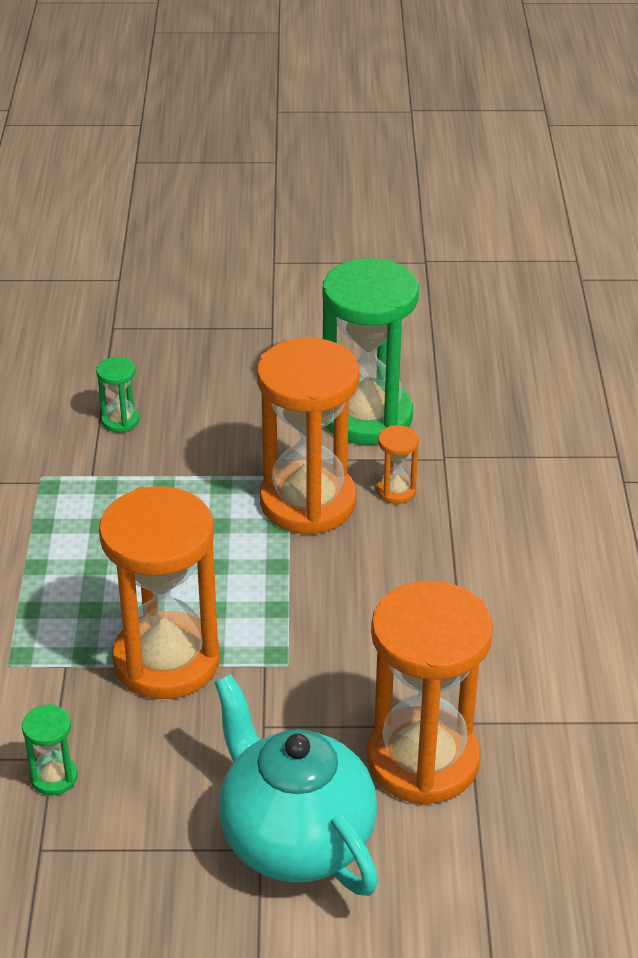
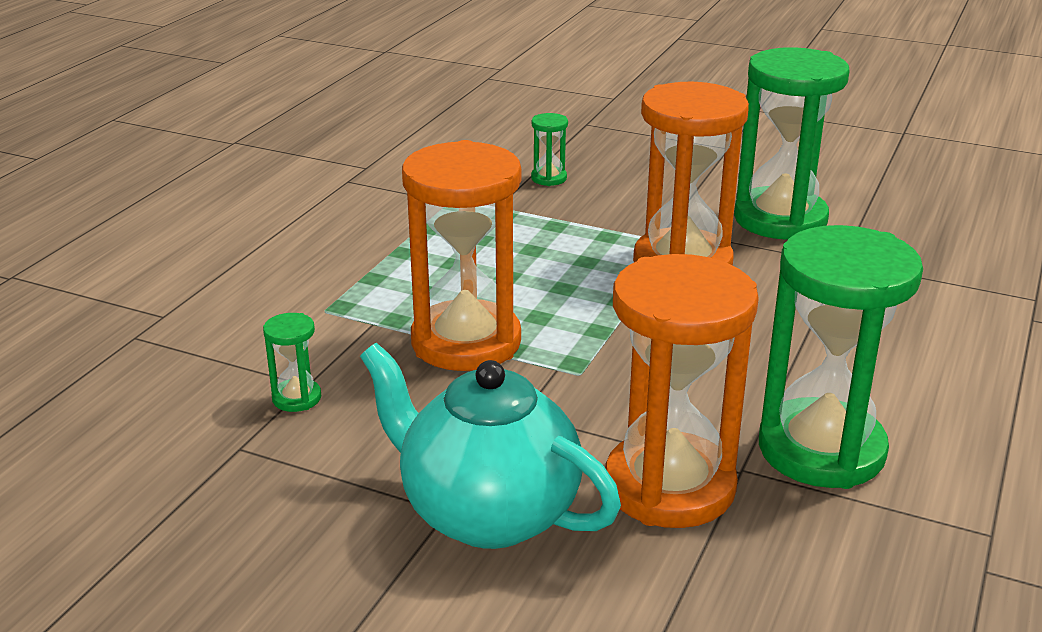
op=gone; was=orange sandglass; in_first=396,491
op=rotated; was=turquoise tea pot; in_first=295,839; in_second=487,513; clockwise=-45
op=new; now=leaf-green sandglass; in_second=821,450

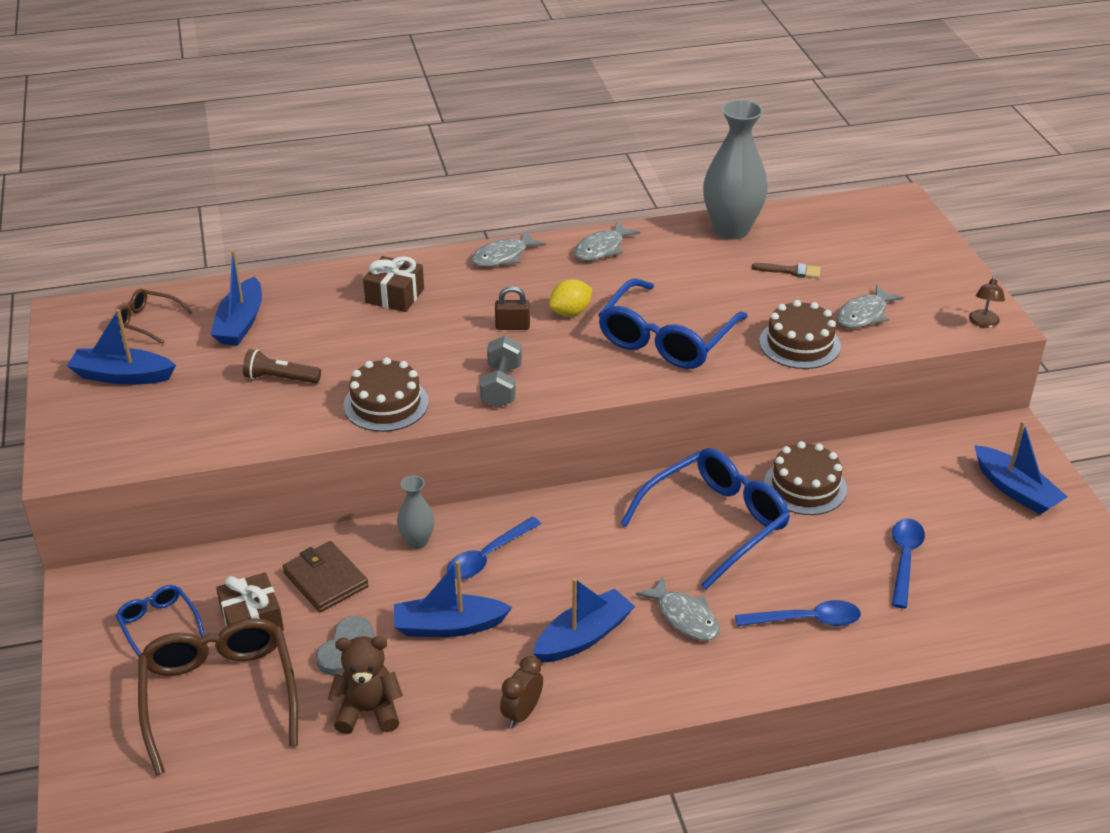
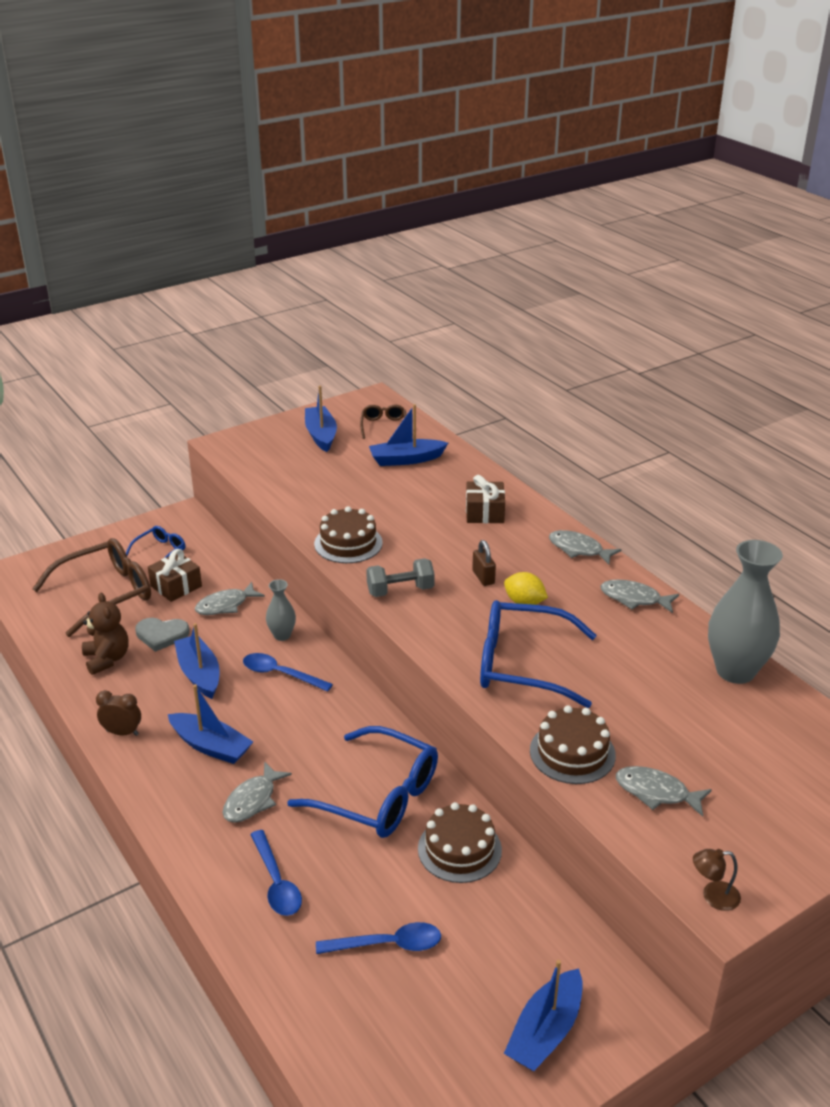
op=gone; was=russet paintbrush; in_first=790,271
op=gone; was=russet torch; in_first=280,378
op=swapped; was=russet wallet; now=gray fish; in_first=325,580; in_second=225,605

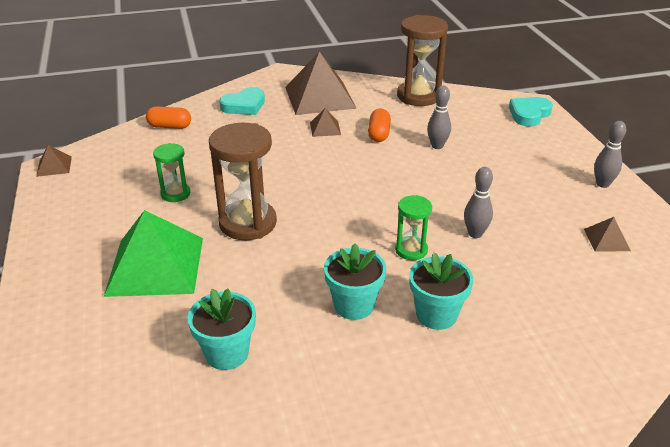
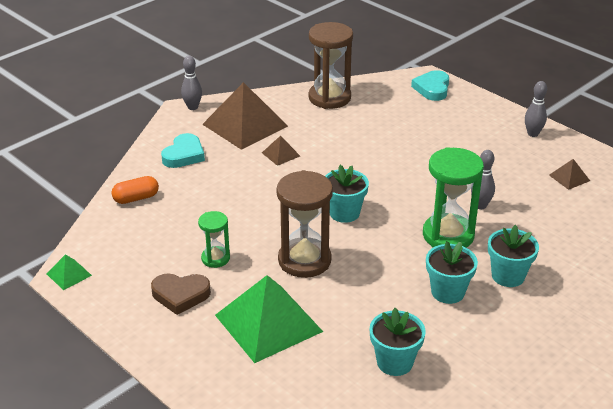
op=shifted; was=gray tenpin; in_first=437,146; in_second=192,107
op=gone; was=orange capsule; in_first=379,134
op=repainted; was=russet solid pyramid; now=leaf-green solid pyramid; in_first=54,166; in_second=69,274
op=scaled; was=leaf-green sandglass; in_first=411,250; in_second=448,235; ratio=1.85
op=new; now=turquoise plant pot; in_second=344,213
op=new; now=russet heart shape; in_second=180,295

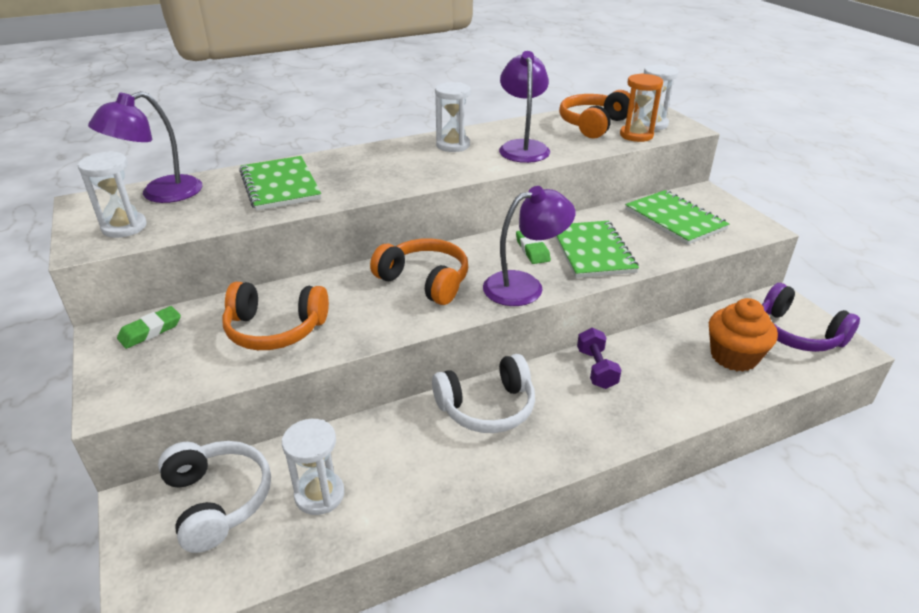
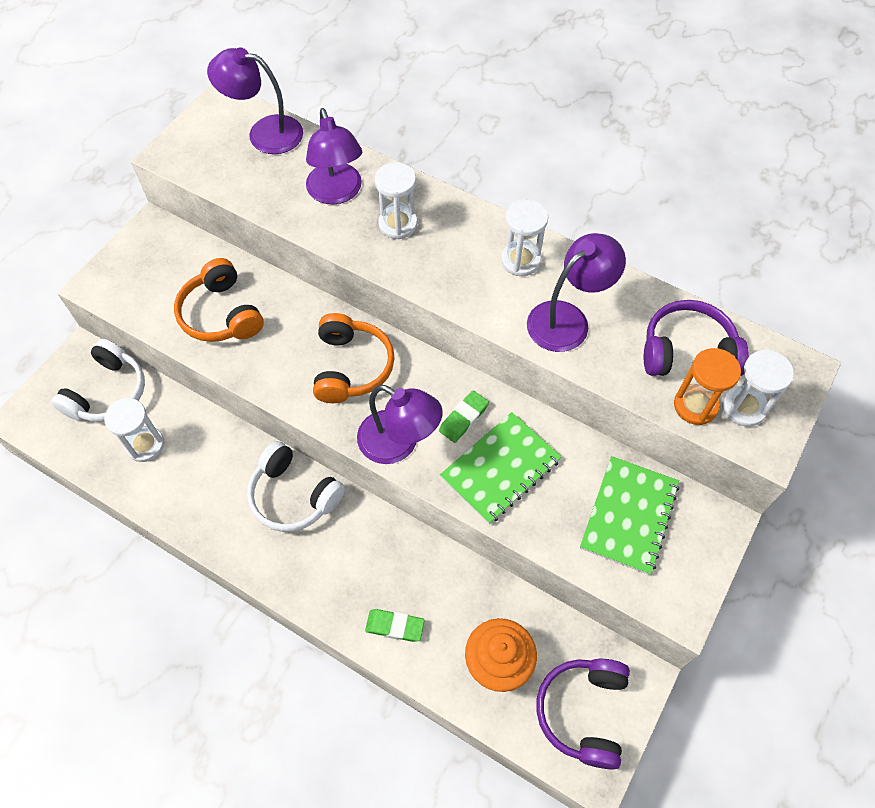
op=repainted; was=orange headset; now=violet headset; in_first=593,124; in_second=687,352
op=shifted; was=snow-white sandglass; in_first=124,227; in_second=398,224
op=swapped; was=leaf-green exercise book; now=violet desk lamp; in_first=280,185; in_second=337,193
op=shifted; was=leaf-green gum eraser; in_first=150,331; in_second=395,626
op=gone; was=violet hand weight; in_first=596,369

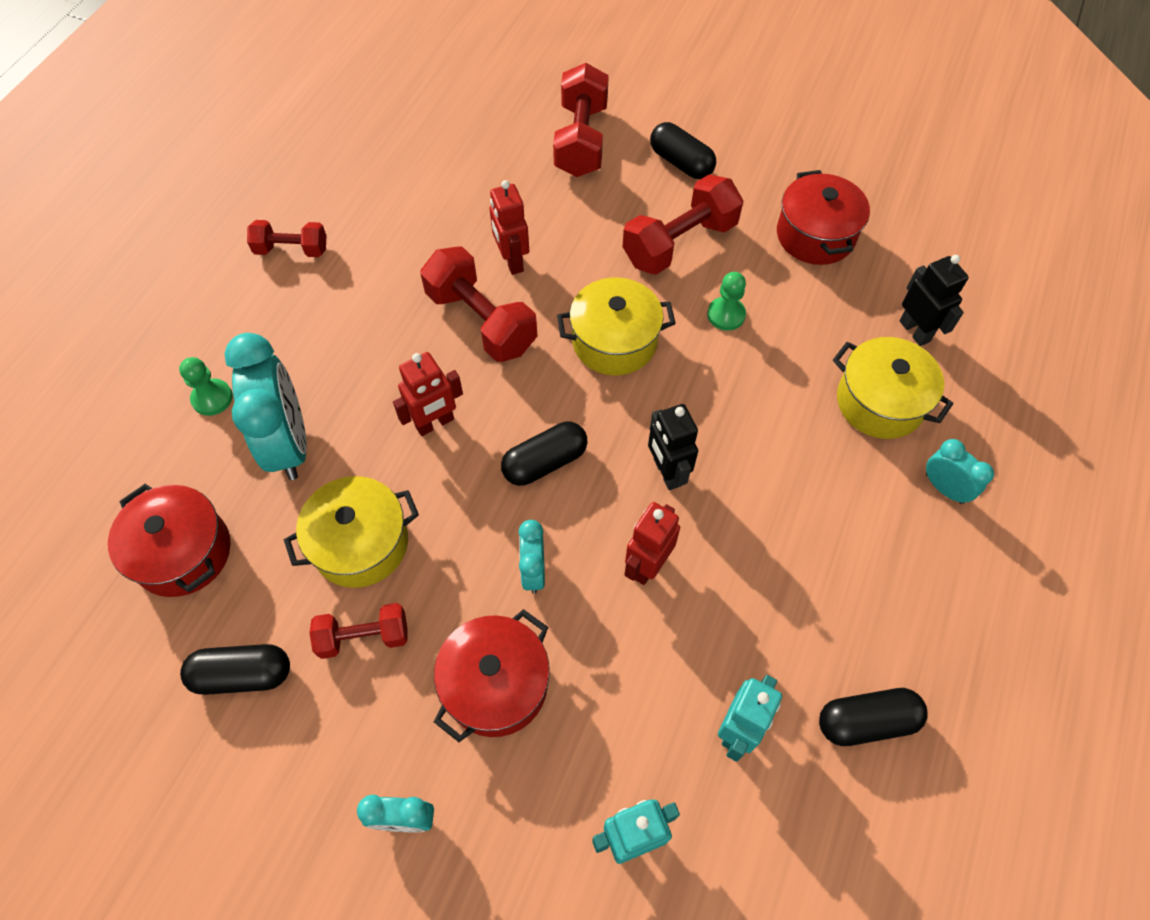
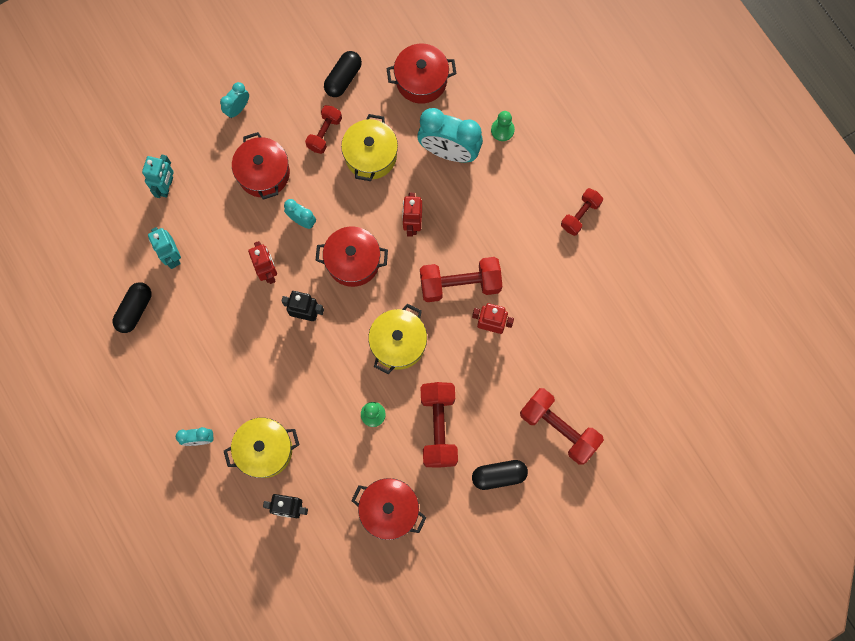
op=swapped; was=jet-black capsule; now=crimson pot; in_first=545,462; in_second=353,261

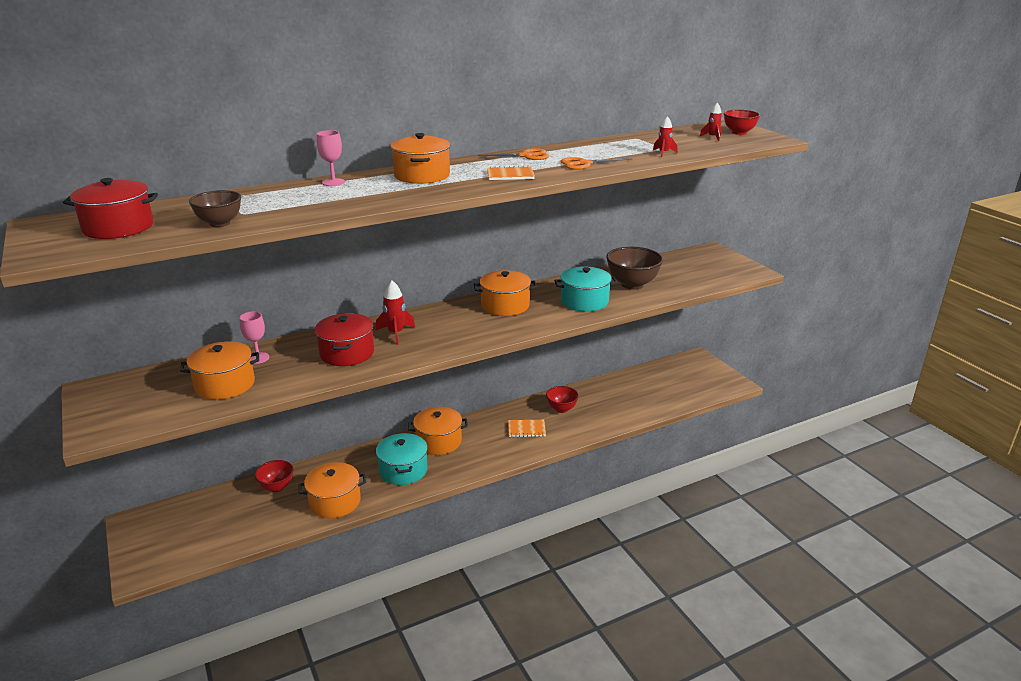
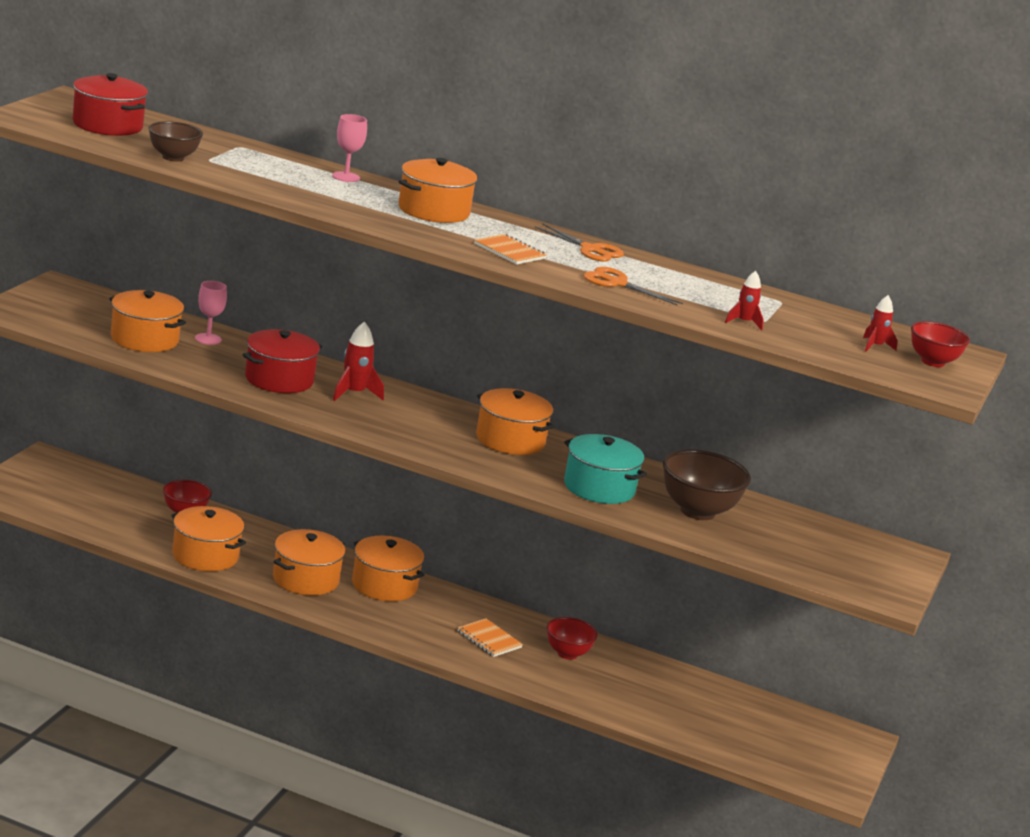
op=repainted; was=turquoise pot; now=orange pot; in_first=403,470; in_second=305,579

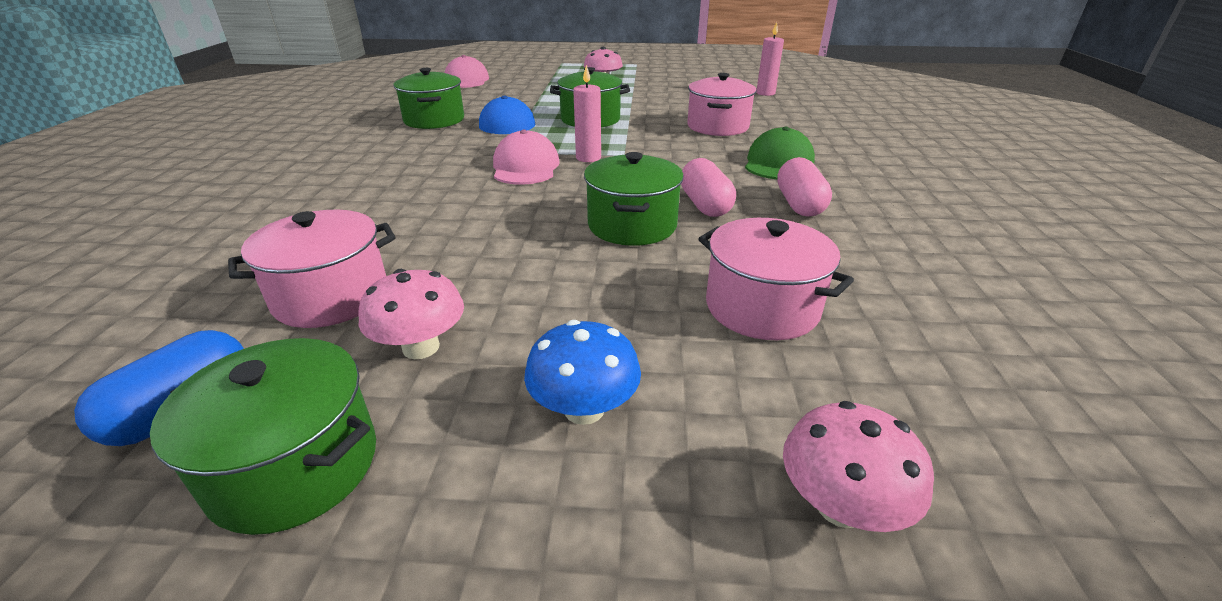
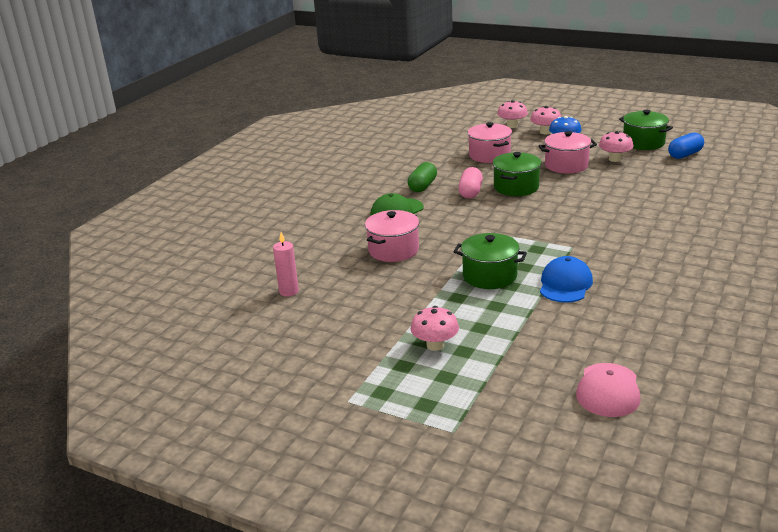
op=gone; was=rosy wax candle; in_first=588,158
op=gone; was=leaf-green pot; in_first=434,120
op=gone; was=rosy peaked cap; in_first=525,167
op=repainted; was=rosy capsule; now=leaf-green capsule; in_first=799,204; in_second=422,186
op=shifted; was=rosy pot; in_first=331,296; in_second=566,165
op=new; now=rosy mushroom; in_second=545,132

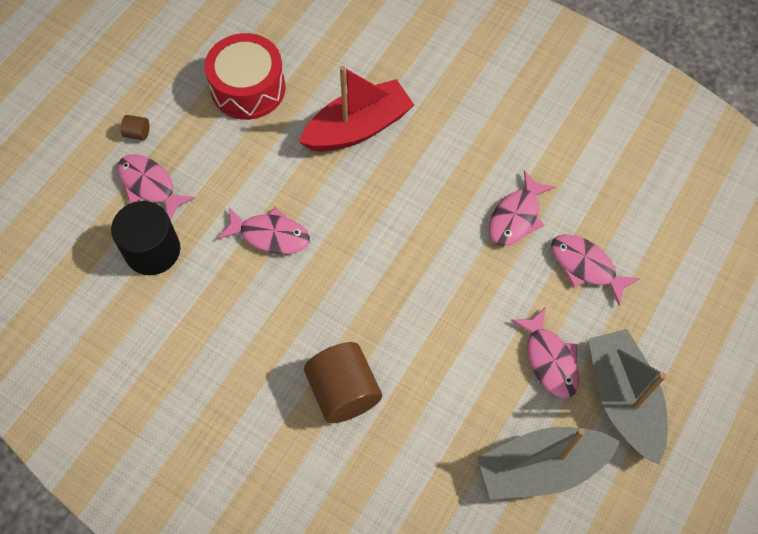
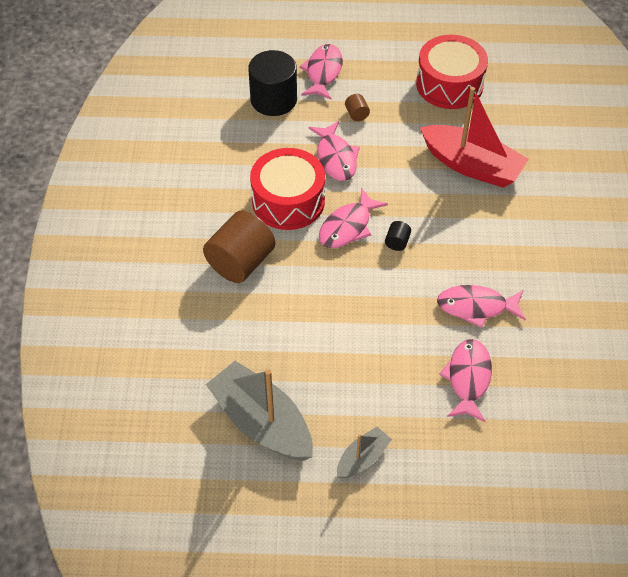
op=shifted; was=russet cylinder shape; in_first=137,133; in_second=356,114
op=shifted; was=rosy fish; in_first=549,360; in_second=348,227
op=scaled; was=gray sailboat; in_first=623,399; in_second=362,458; ratio=0.51
op=new; now=crimson snare drum; in_second=288,201
op=new; now=jet-black cylinder shape; in_second=397,242

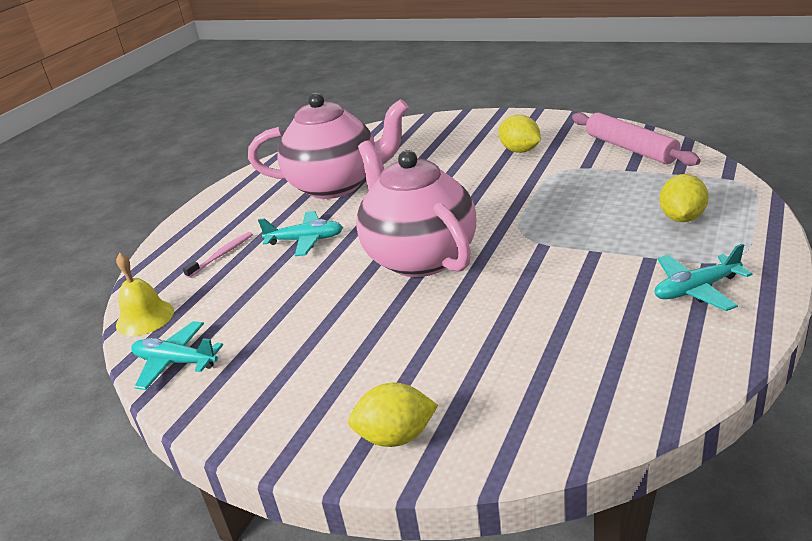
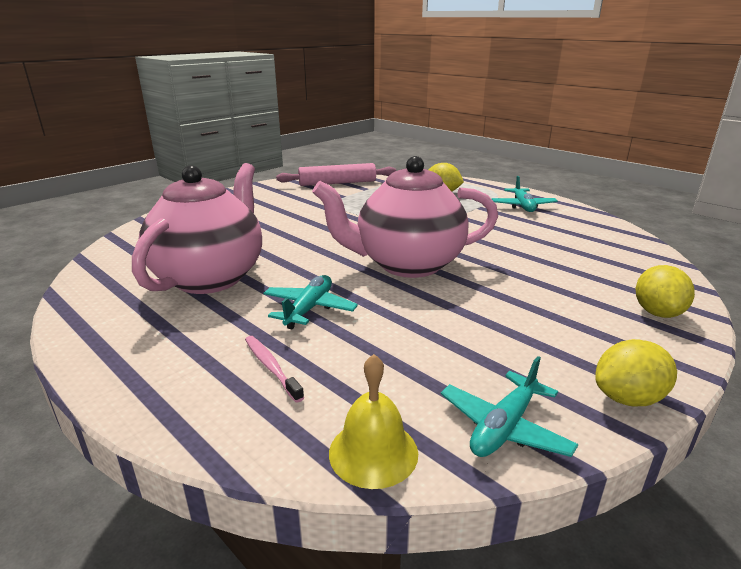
op=shifted; was=golden lemon; in_first=520,150; in_second=628,398

